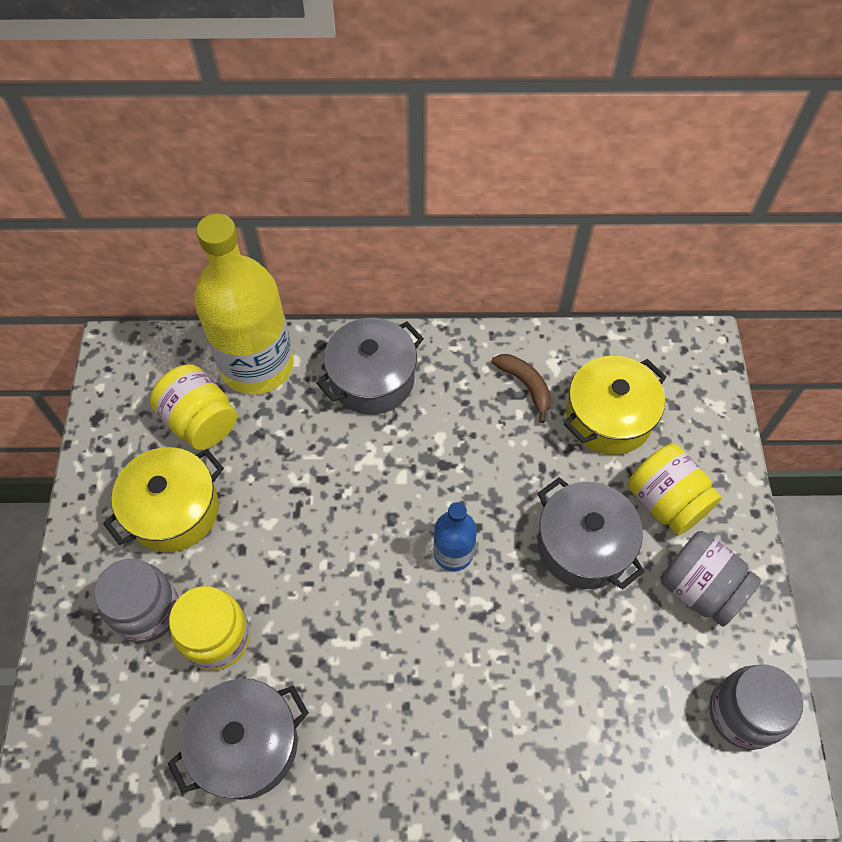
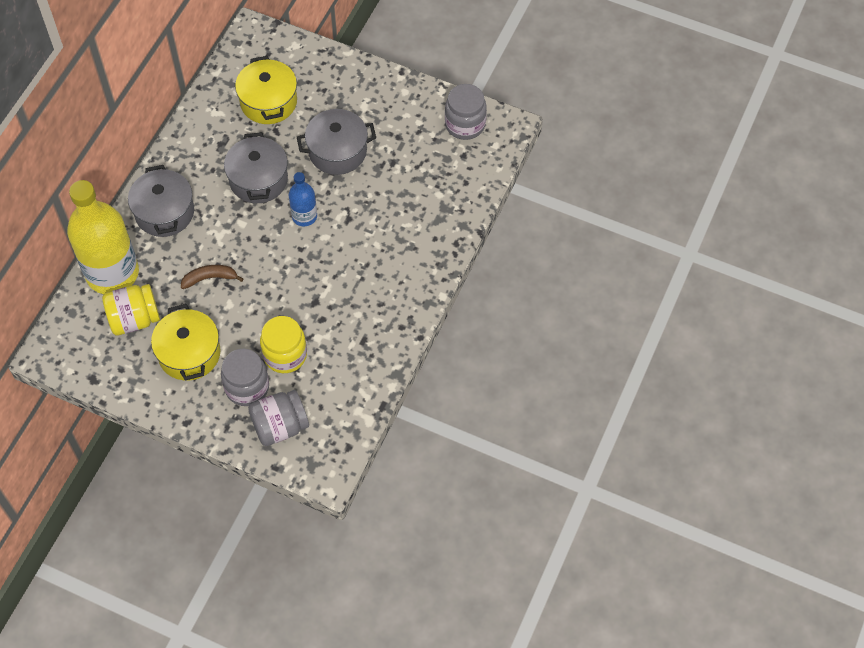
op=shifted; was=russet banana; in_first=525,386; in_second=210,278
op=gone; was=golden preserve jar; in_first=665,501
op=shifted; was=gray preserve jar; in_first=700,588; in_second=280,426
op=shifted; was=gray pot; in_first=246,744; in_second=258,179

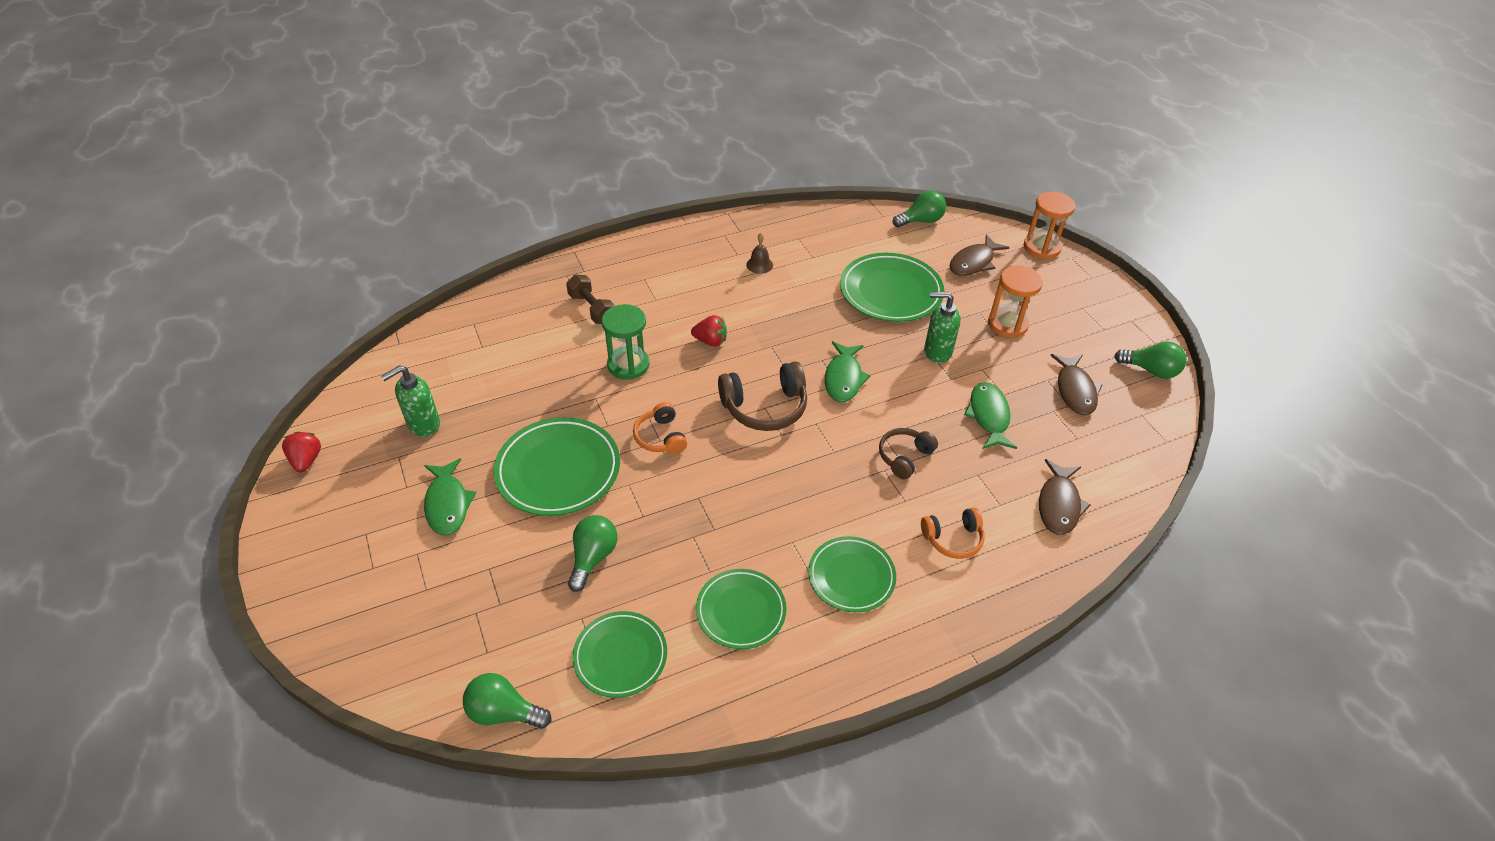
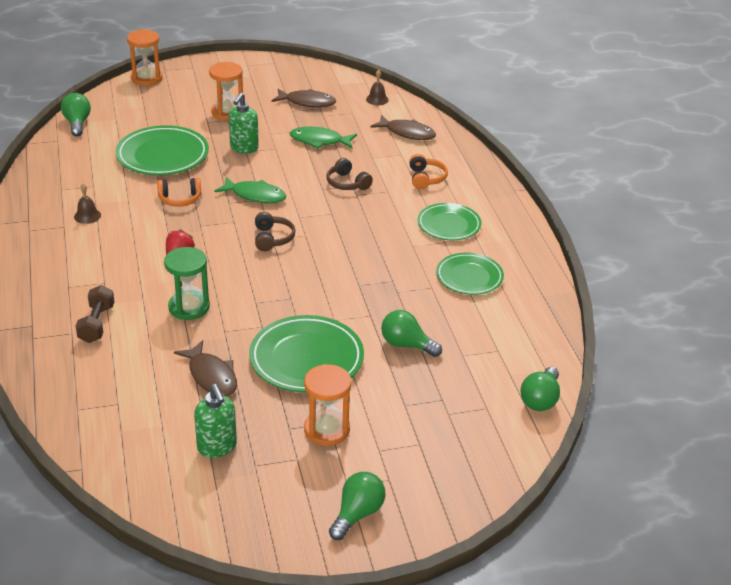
op=shifted; was=russet fish; in_first=974,262; in_second=211,376
op=rotated; was=russet hand weight; in_first=592,309; in_second=96,324; clockwise=-60
op=shifted; was=leaf-green lightbulb; in_first=1150,370; in_second=357,514
op=scaled; was=russet headset; in_first=765,407; in_second=272,238; ratio=0.62
op=shifted; was=orange headset; in_first=660,437; in_second=180,199
op=gone; was=crimson strawberry; in_first=306,460
op=swapped; was=leaf-green fish; now=orange sandglass; in_first=447,504; in_second=327,430
op=gone; was=leaf-green flat dish; in_first=620,656
op=new; now=russet hand bell; in_second=377,99

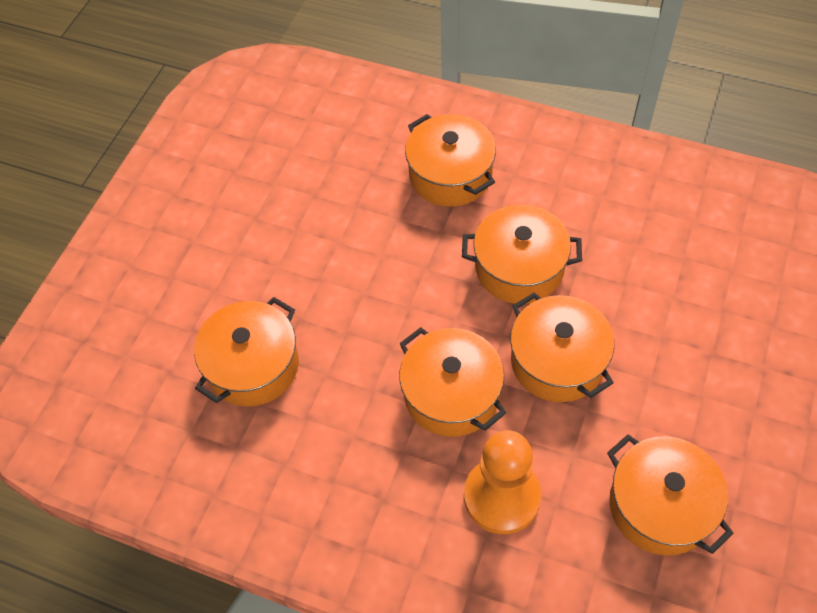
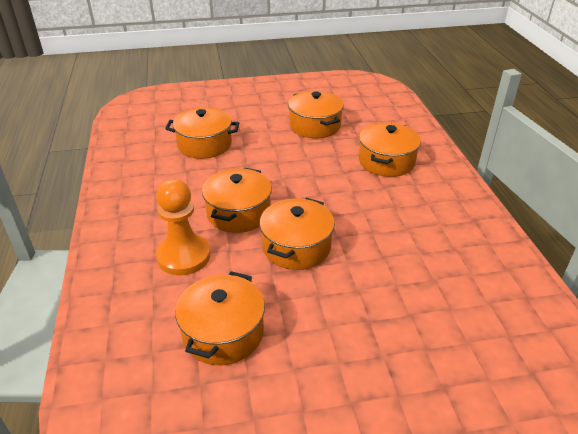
op=shifted; was=orange pot; in_first=519,268; in_second=315,126

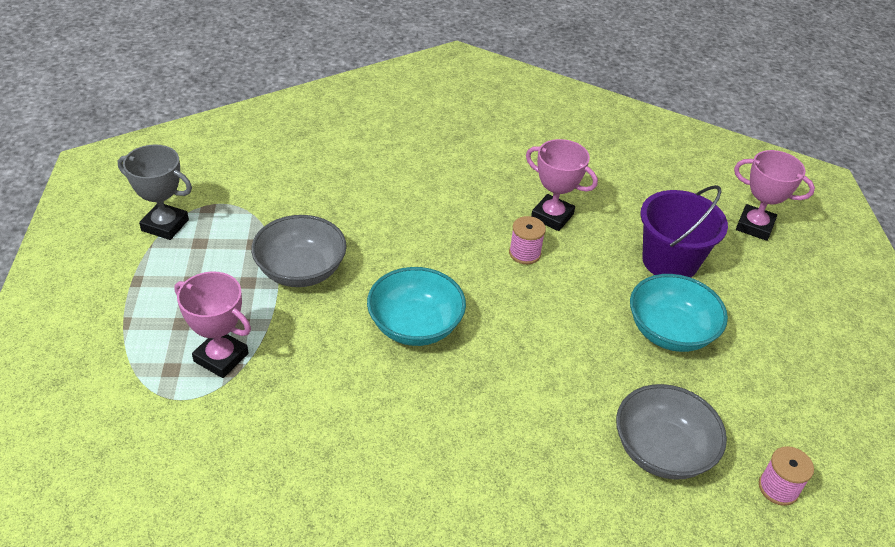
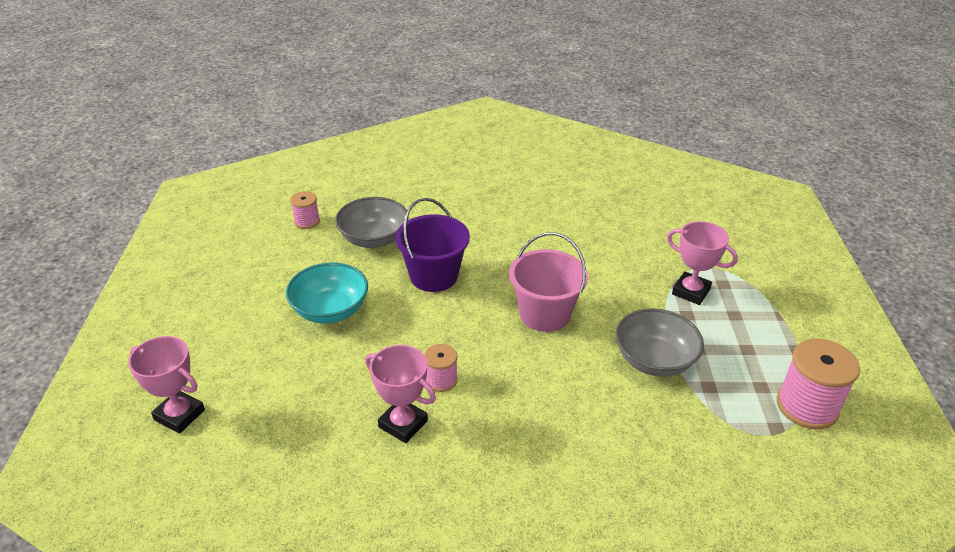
op=swapped; was=gray trophy; now=rosy bobbin; in_first=165,225; in_second=807,406
op=shifted; was=violet sand bucket; in_first=669,261; in_second=434,276
op=swapped; was=turquoise bowl; now=rosy sand bucket; in_first=415,326; in_second=544,314

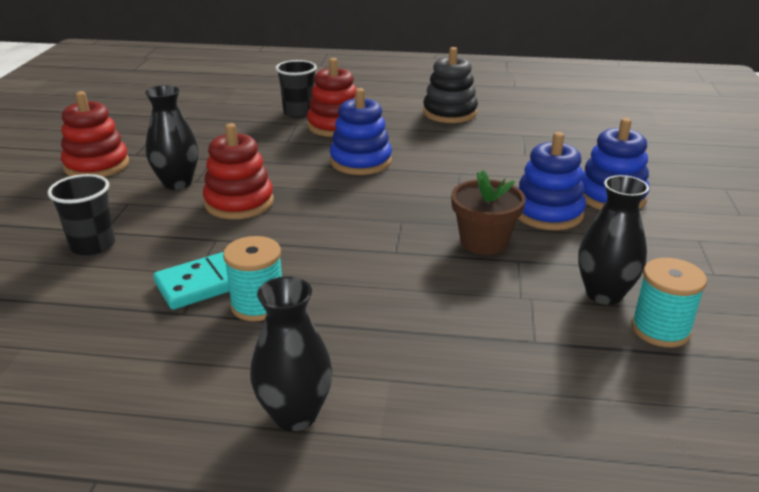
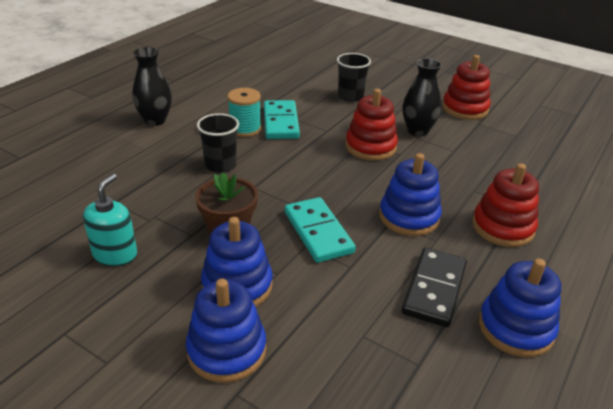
op=repainted; was=jet-black stacking toy; now=royal blue stacking toy; in_first=449,113; in_second=515,328
op=shifted; was=jet-black cup; in_first=298,112; in_second=220,165
op=swapped; was=jet-black flower vase; now=turquoise soap dispenser; in_first=604,294; in_second=115,254
op=gone; was=turquoise bobbin; in_first=660,329
op=new; now=turquoise domino; in_second=318,232
op=new; now=jet-black domino; in_second=434,289

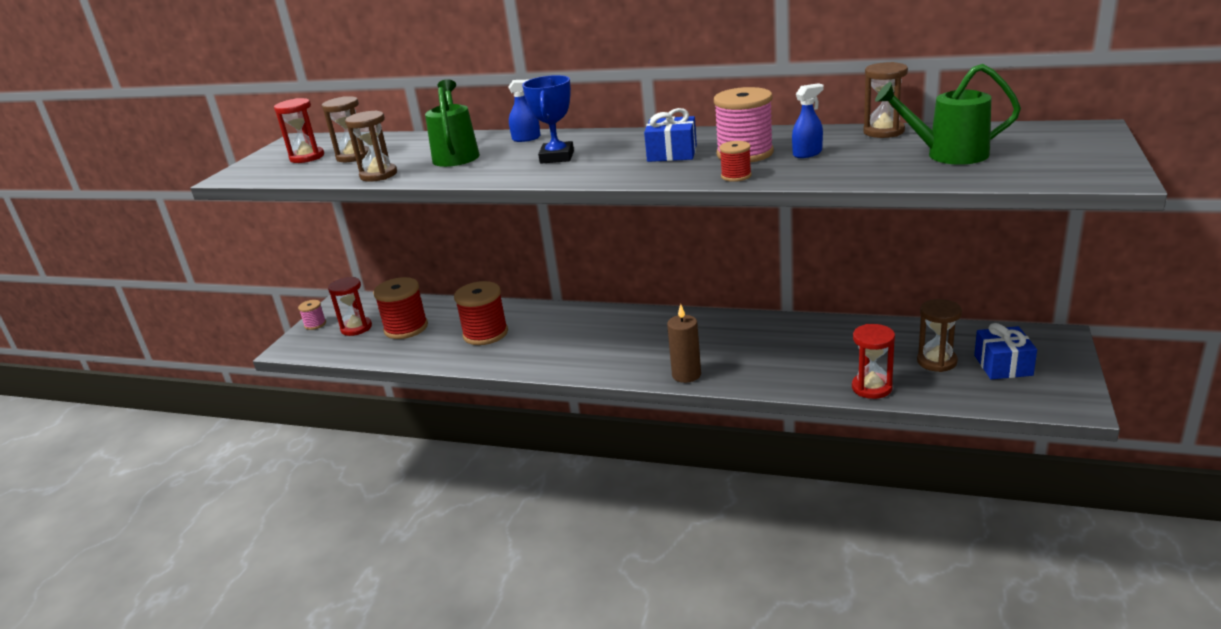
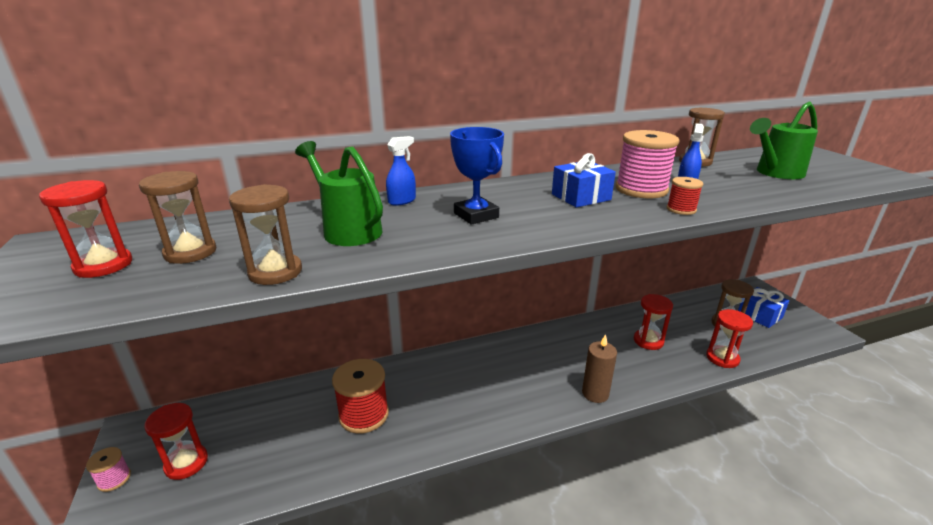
op=gone; was=crimson bobbin; in_first=406,328
op=new; now=crimson sandglass; in_second=648,341

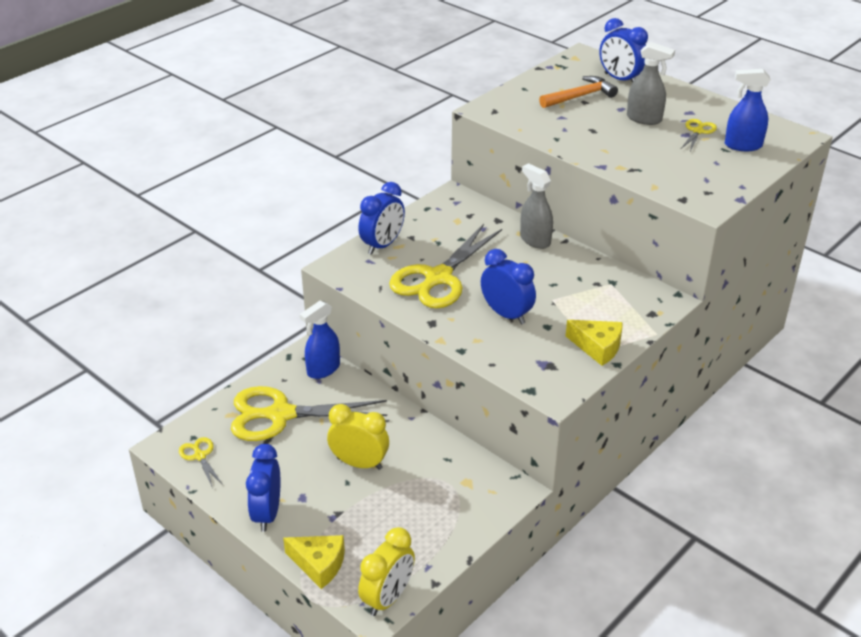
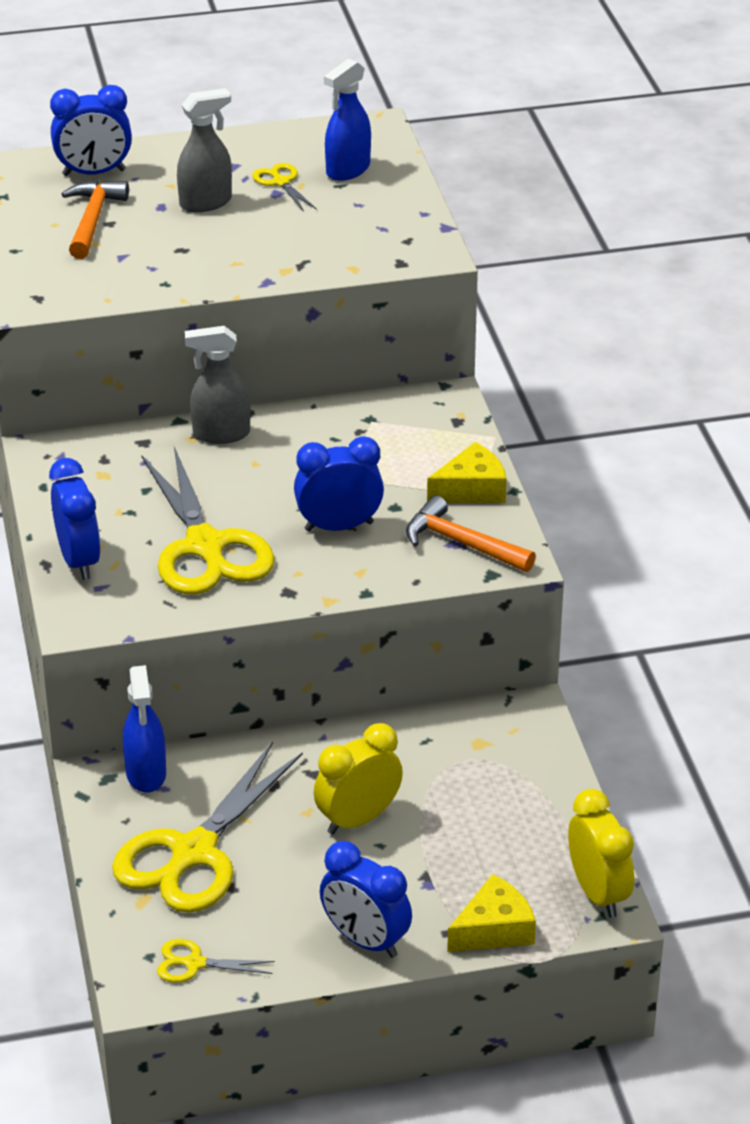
op=new; now=orange carpenter's hammer; in_second=461,543

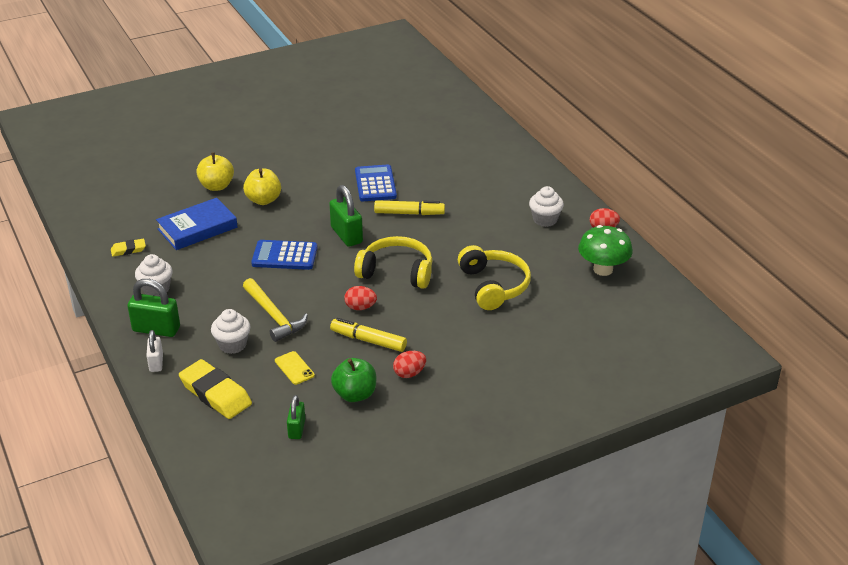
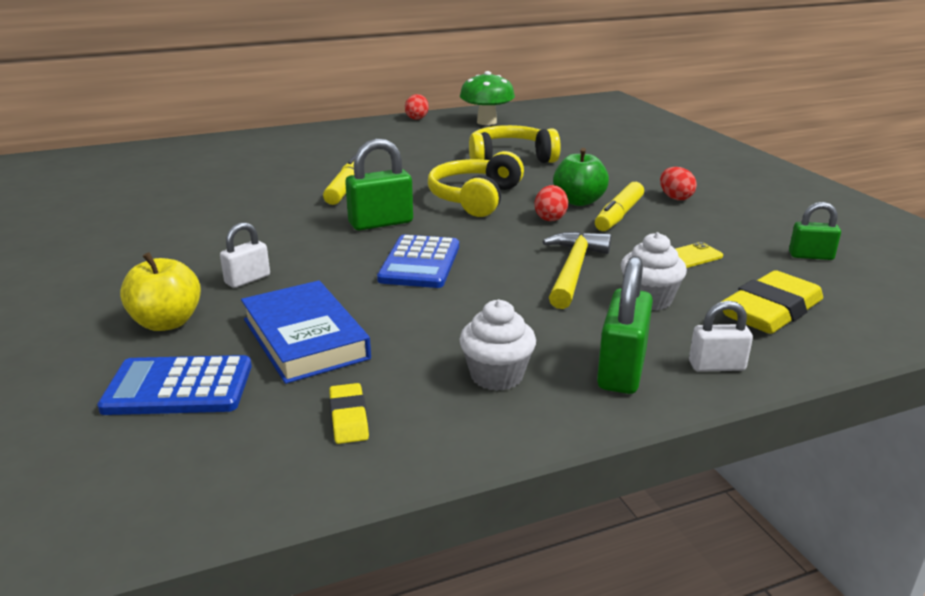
op=shifted; was=royal blue pocket calculator; in_first=375,184; in_second=178,387
op=swapped; was=golden apple fruit; now=snow-white padlock; in_first=263,200; in_second=247,279
op=gone; was=snow-white cupcake; in_first=545,220
op=rotated; was=golden carpenter's hammer; in_first=274,316; in_second=573,270; clockwise=-45
op=shifted; was=leaf-green apple fruit; in_first=355,394; in_second=578,201

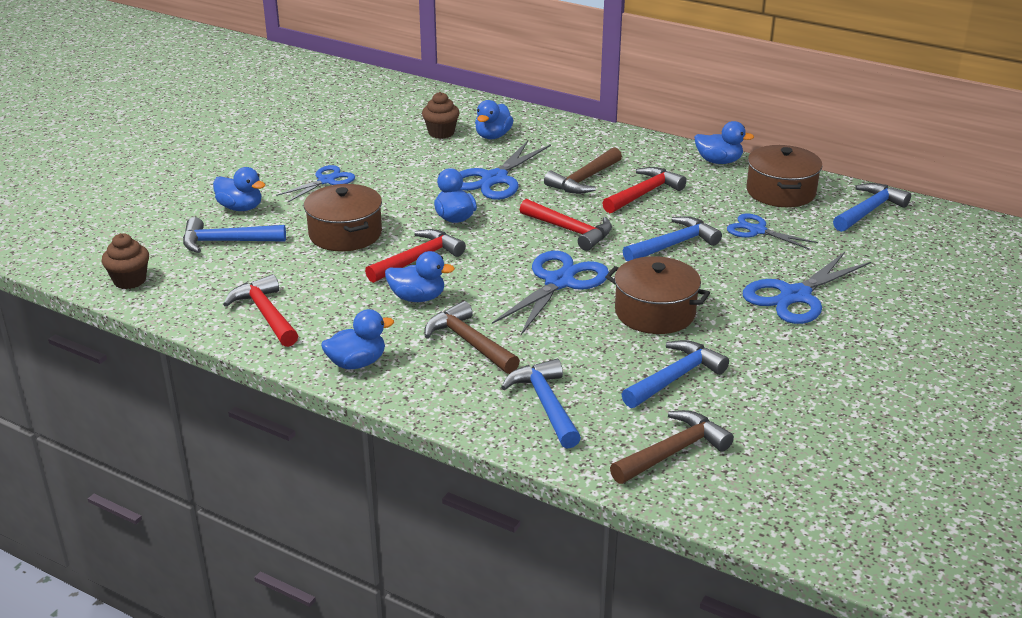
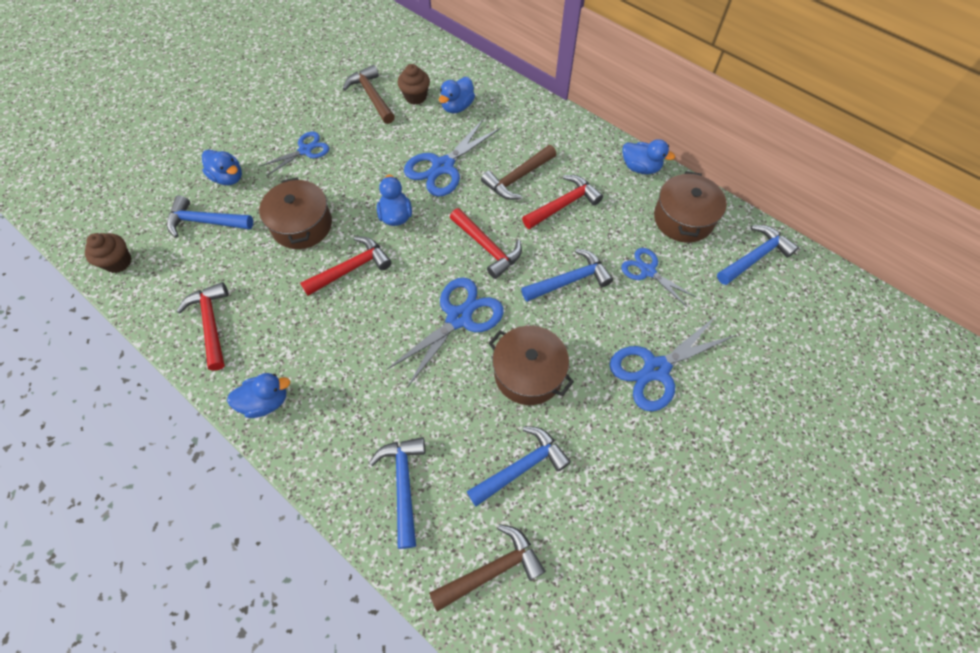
op=gone; was=royal blue duck; in_first=418,298
op=shifted; was=russet carpenter's hammer; in_first=469,342; in_second=371,96

